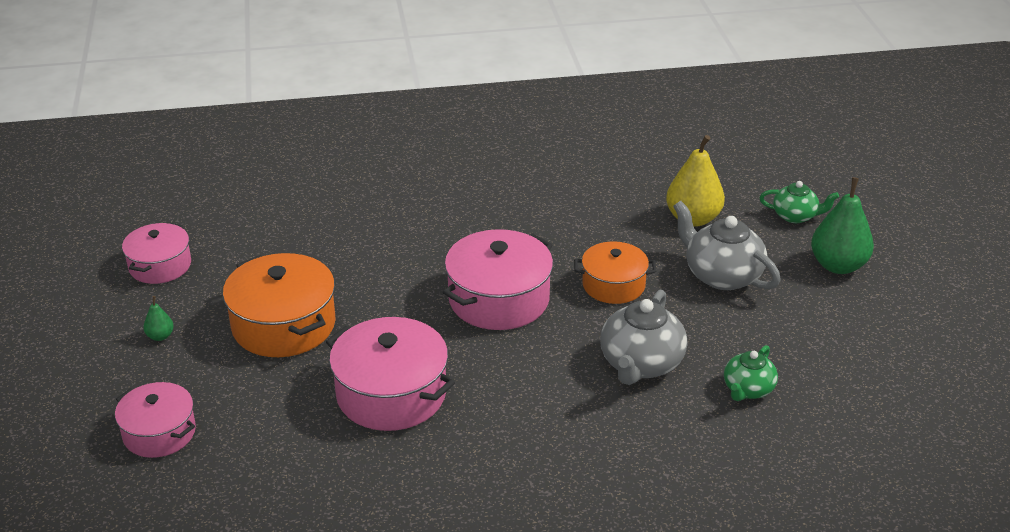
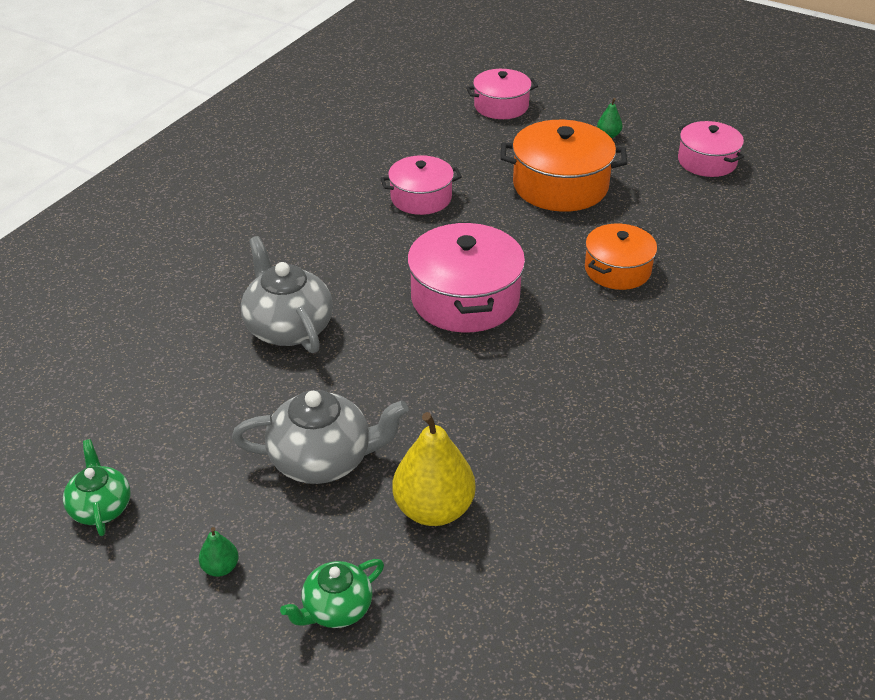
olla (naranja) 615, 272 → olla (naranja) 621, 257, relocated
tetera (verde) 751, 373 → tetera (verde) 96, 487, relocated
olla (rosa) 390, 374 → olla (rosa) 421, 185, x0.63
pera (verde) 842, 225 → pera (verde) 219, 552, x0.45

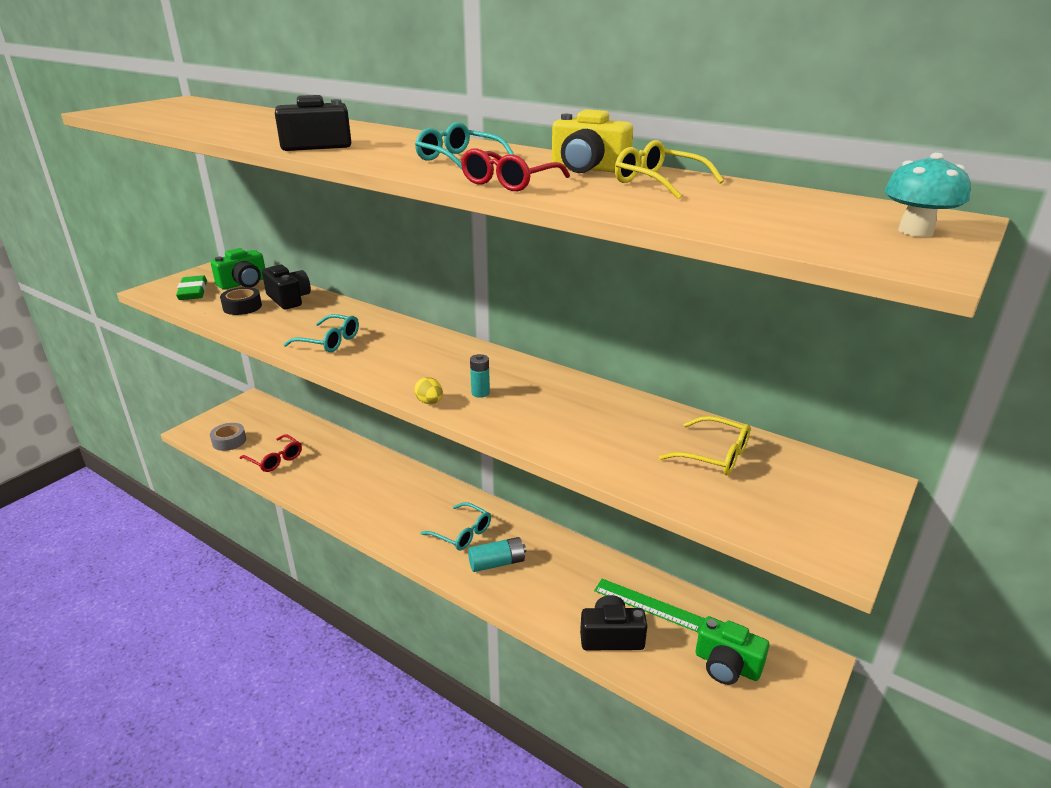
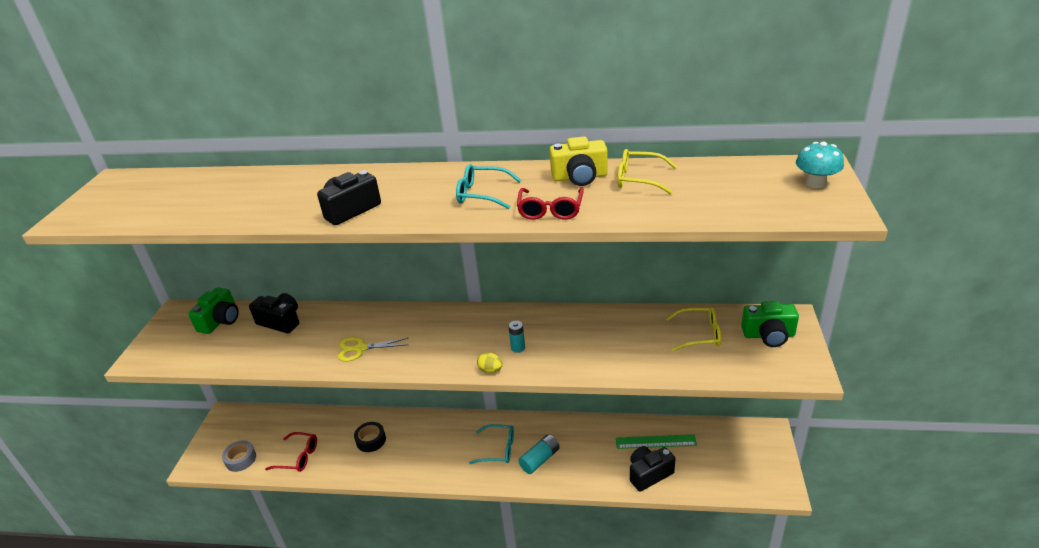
goma de borrar (verde) 191, 287 → -
cinta adhesiva (negro) 241, 301 → cinta adhesiva (negro) 370, 437, relocated
cámara (verde) 732, 650 → cámara (verde) 770, 324, relocated
gafas (turquesa) 321, 333 → tijeras (amarillo) 373, 349

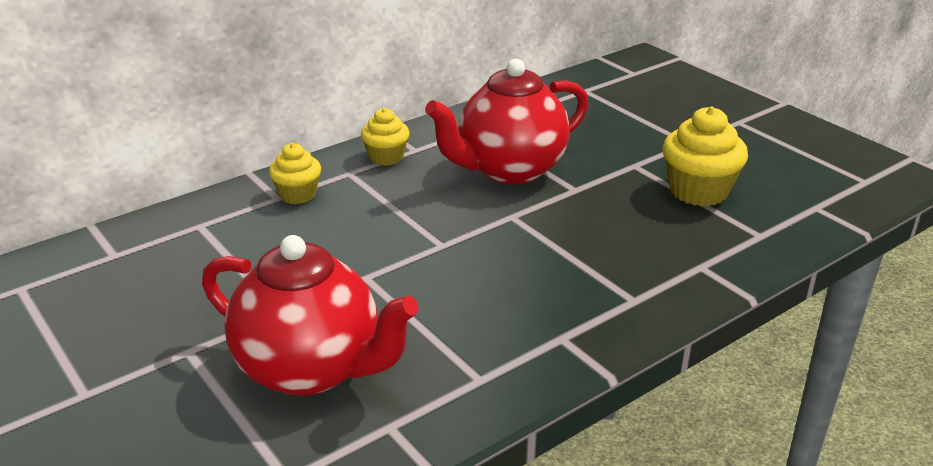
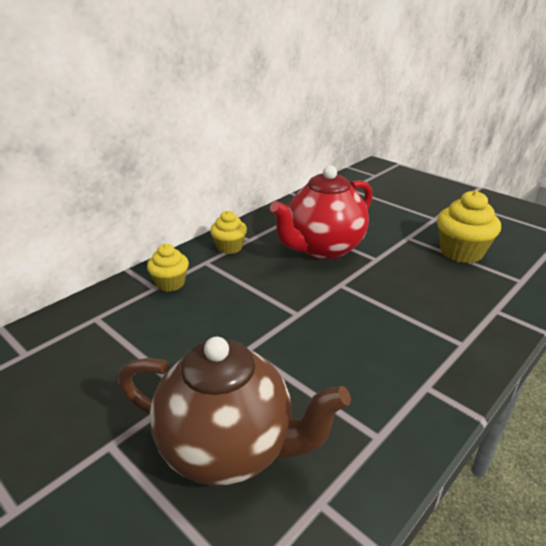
tetera (rojo) 310, 315 → tetera (marrón) 234, 411

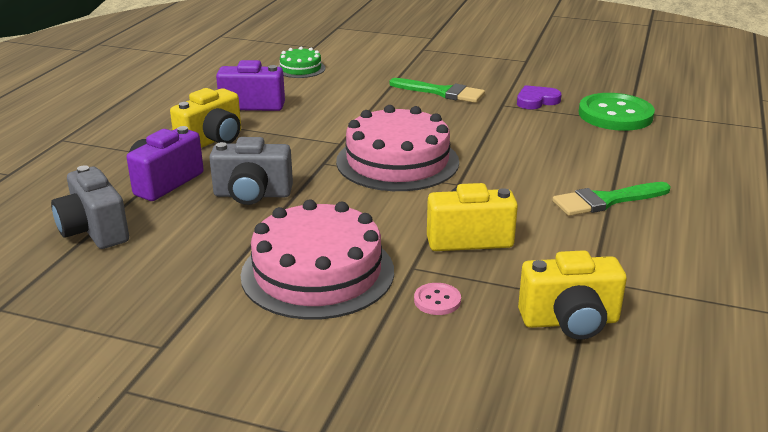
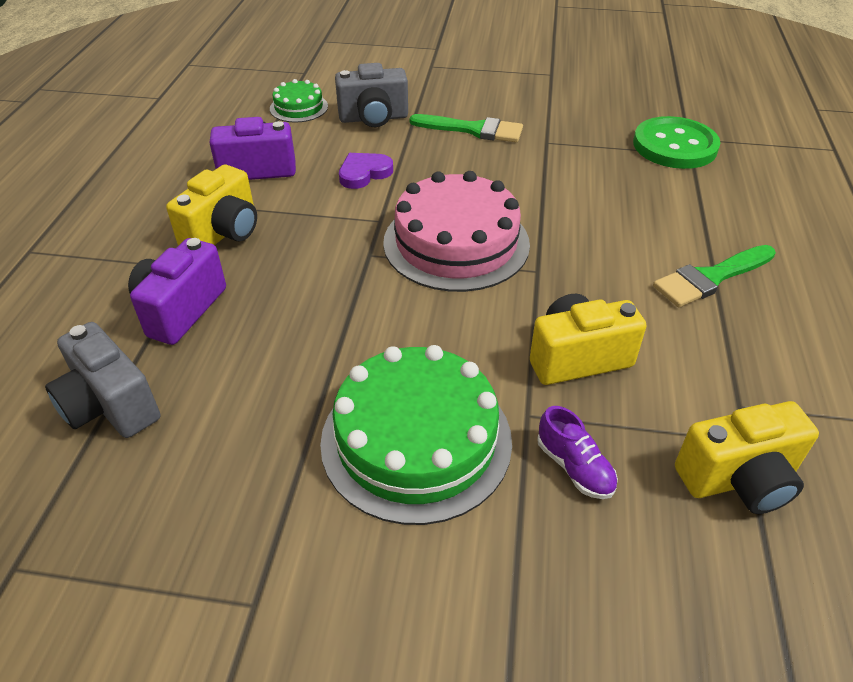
cámara (gris) 251, 171 → cámara (gris) 371, 95, relocated
corazón (morado) 539, 97 → corazón (morado) 366, 171, relocated
botón (rosa) 437, 299 → zapato (morado) 577, 452
tarta (rosa) 317, 260 → tarta (verde) 416, 435

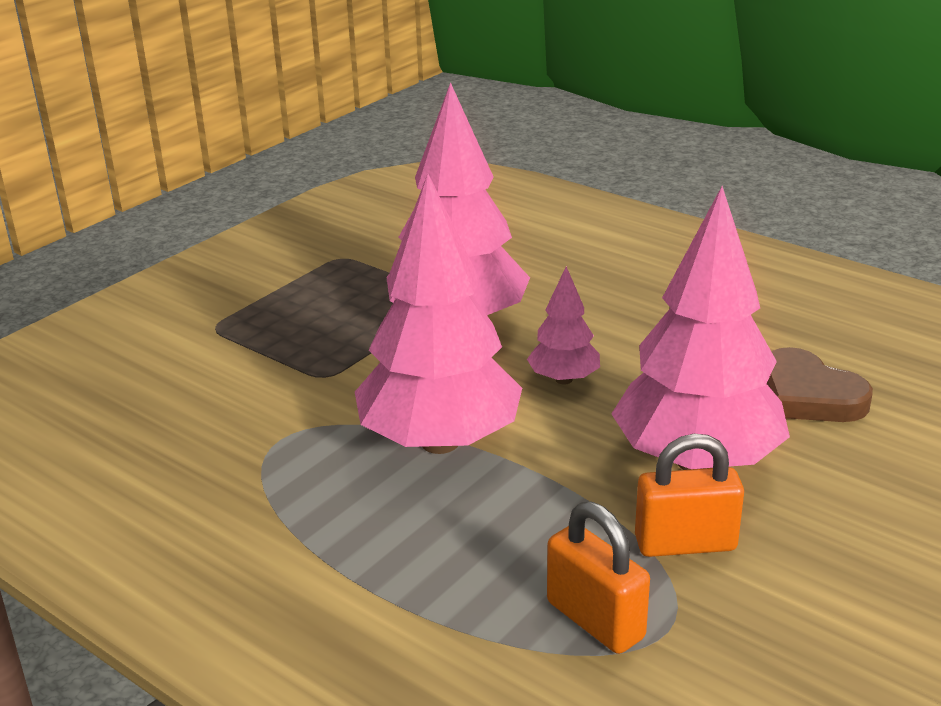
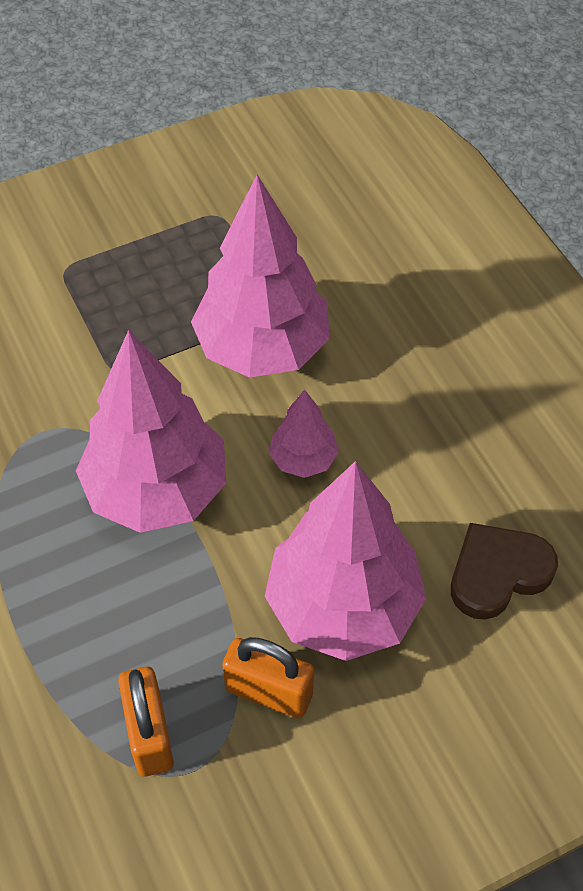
corazón (marrón) 820, 384 → corazón (marrón) 504, 571, 75 degrees clockwise

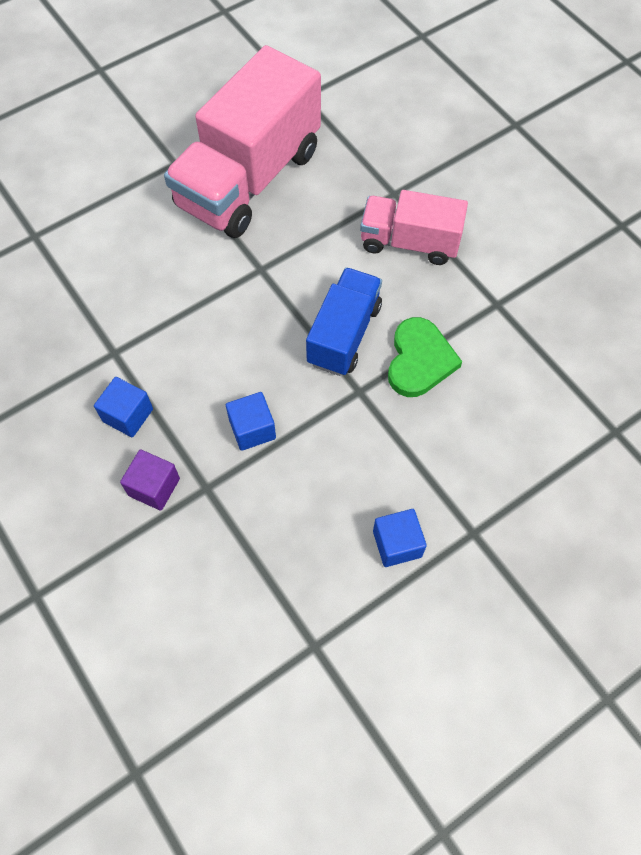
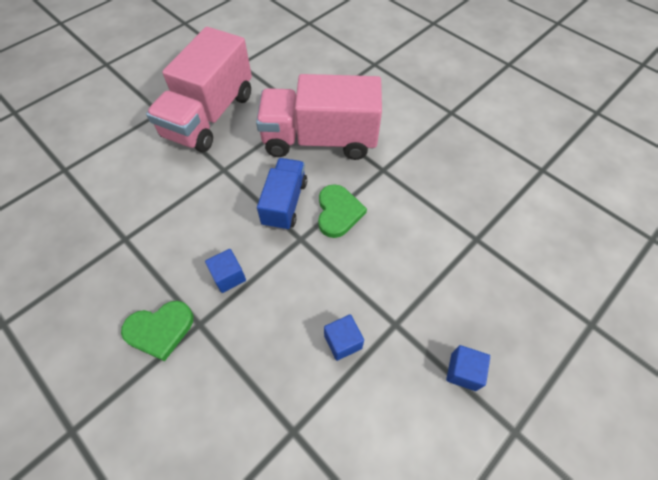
cubo (azul) 123, 407 → cubo (azul) 468, 368, relocated
cubo (morado) 150, 480 → corazón (verde) 157, 331
camión (rosa) 414, 227 → camión (rosa) 319, 117, x1.76

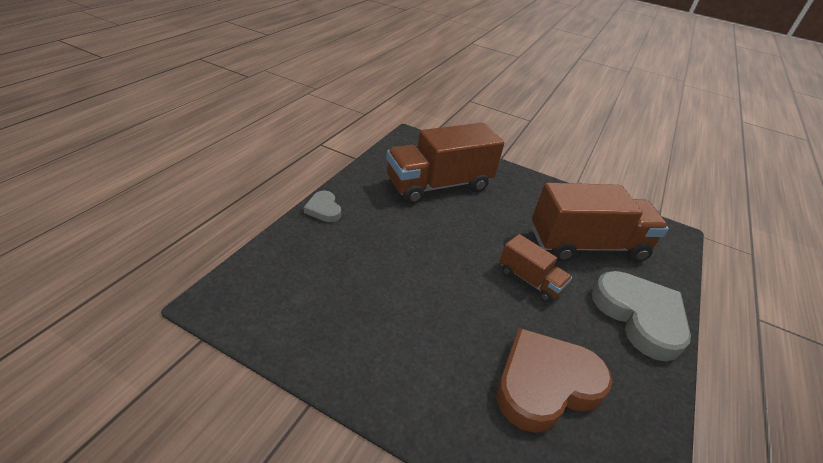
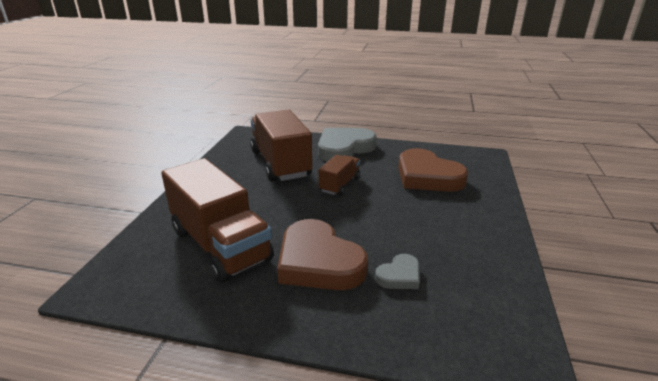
- → corazón (marrón) 322, 254
corazón (gris) 322, 206 → corazón (gris) 397, 271, relocated

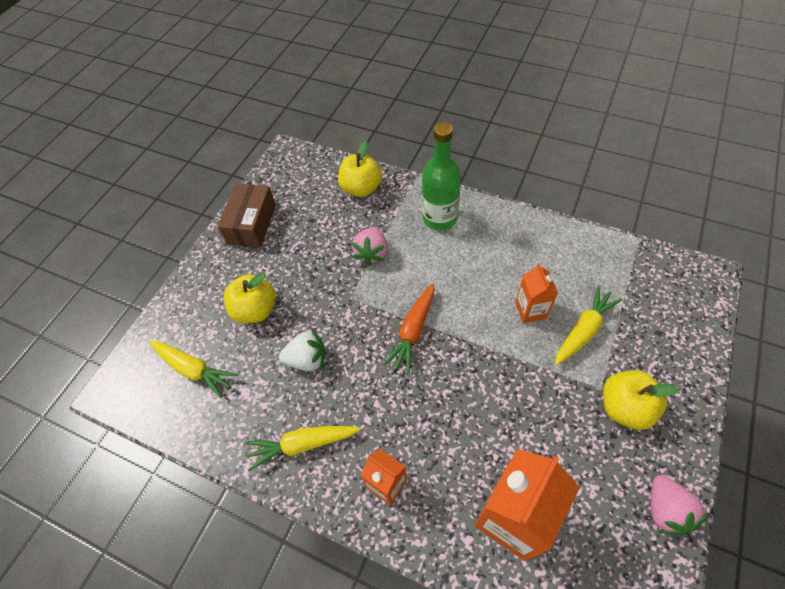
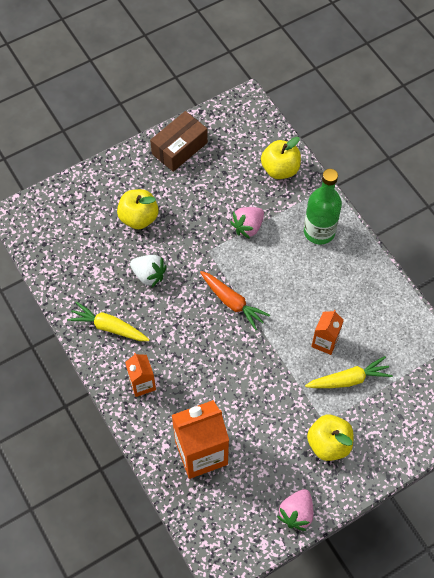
zanahoria (amarillo) 193, 369 → -
zanahoria (naranja) 408, 329 → zanahoria (naranja) 235, 300, 105 degrees counterclockwise

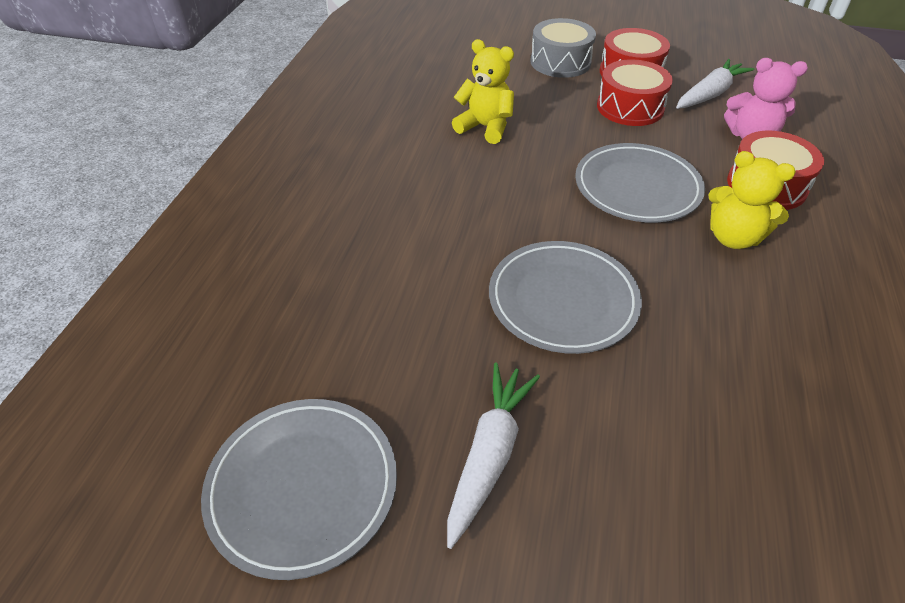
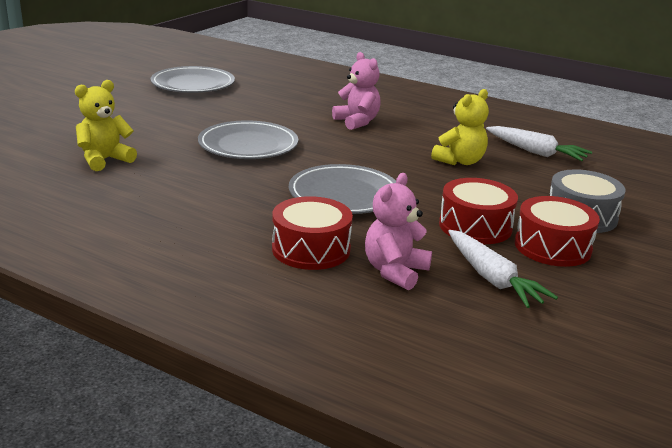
- → osito (rosa) 356, 91
zanahoria (blanco) 493, 456 → zanahoria (blanco) 539, 143, relocated
osito (amarillo) 752, 200 → osito (amarillo) 106, 125, relocated

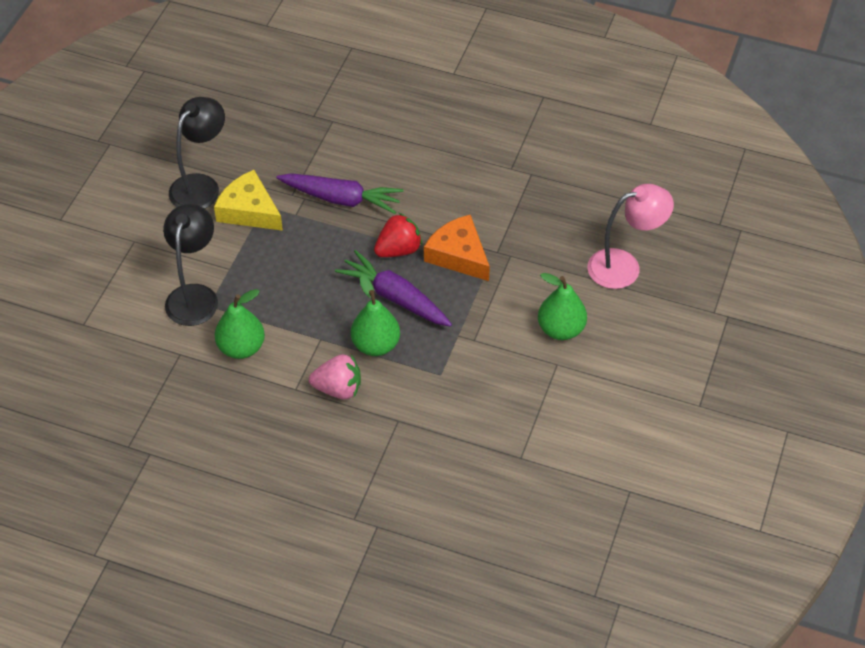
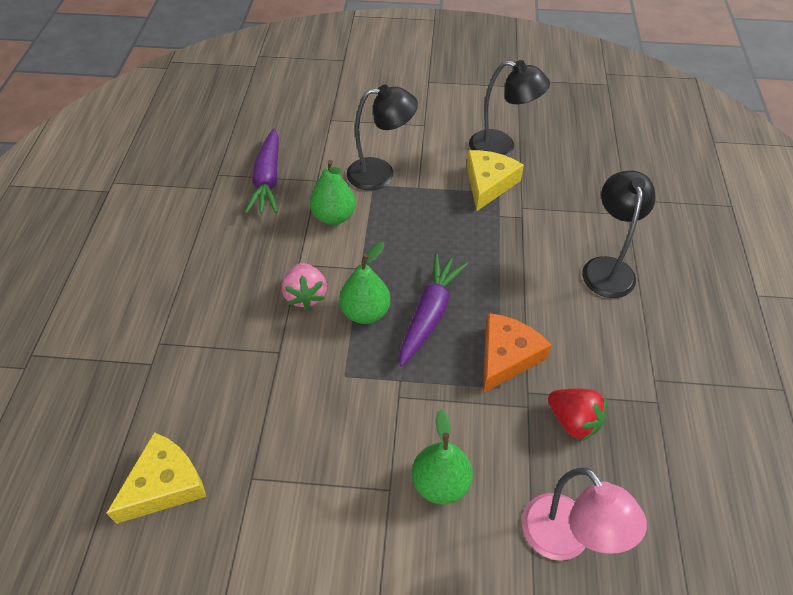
- → queso (amarillo) 156, 478
- → lámpara (negro) 619, 234
zanahoria (morado) 340, 193 → zanahoria (morado) 262, 171, relocated
fresa (rojo) 398, 235 → fresa (rojo) 577, 415, relocated

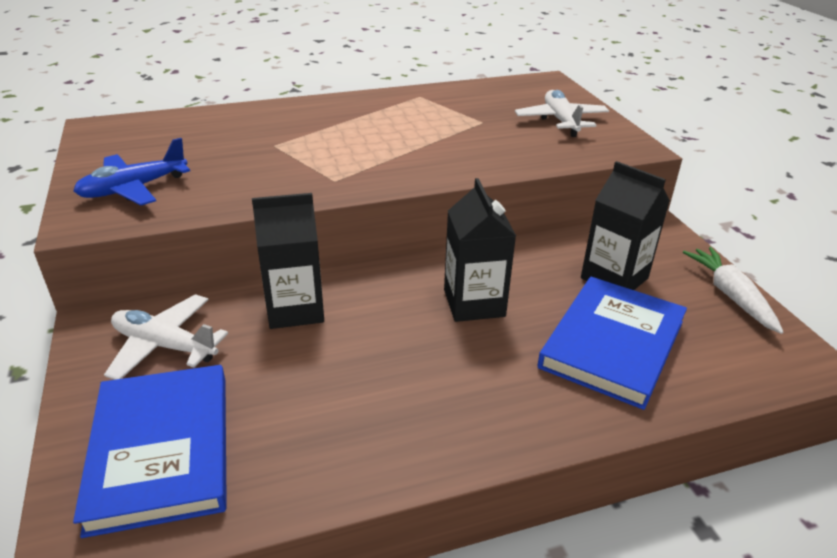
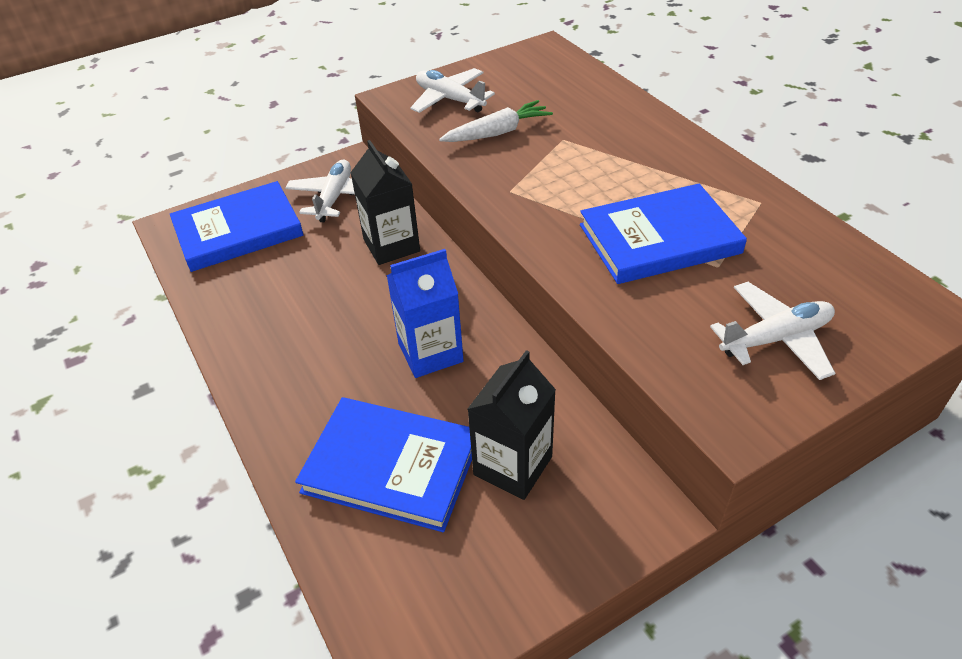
- → libro (azul) 663, 234
zanahoria (blanco) 733, 290 → zanahoria (blanco) 496, 121, relocated
avión (azul) 131, 171 → avión (blanco) 452, 90
cartón de leche (negro) 480, 250 → cartón de leche (azul) 425, 313

